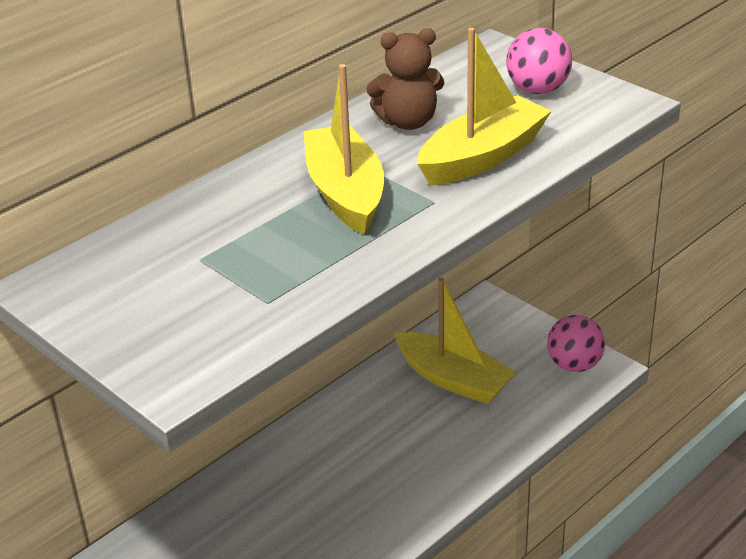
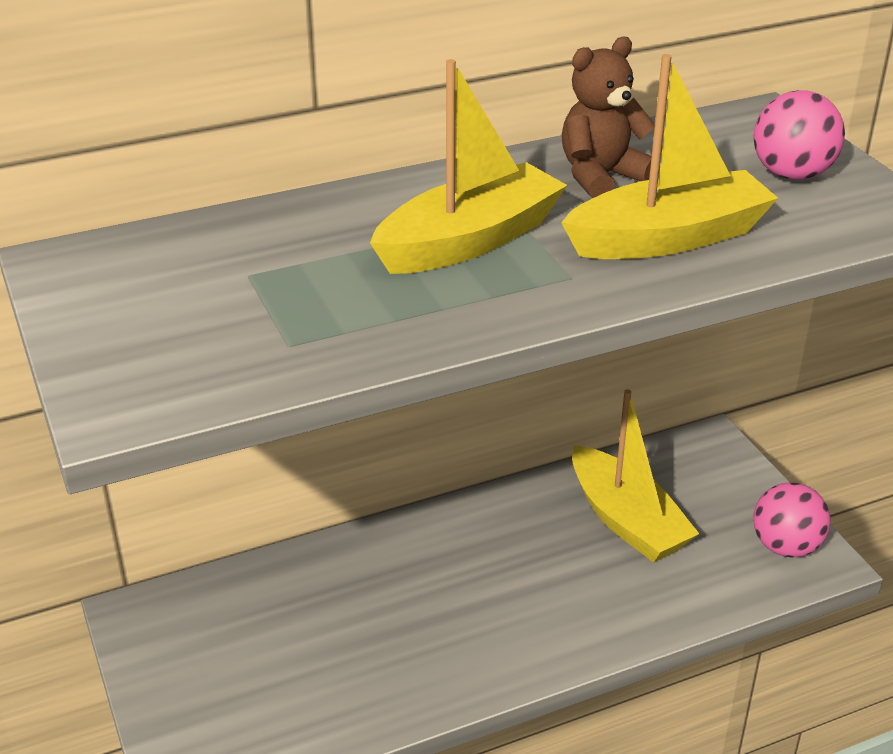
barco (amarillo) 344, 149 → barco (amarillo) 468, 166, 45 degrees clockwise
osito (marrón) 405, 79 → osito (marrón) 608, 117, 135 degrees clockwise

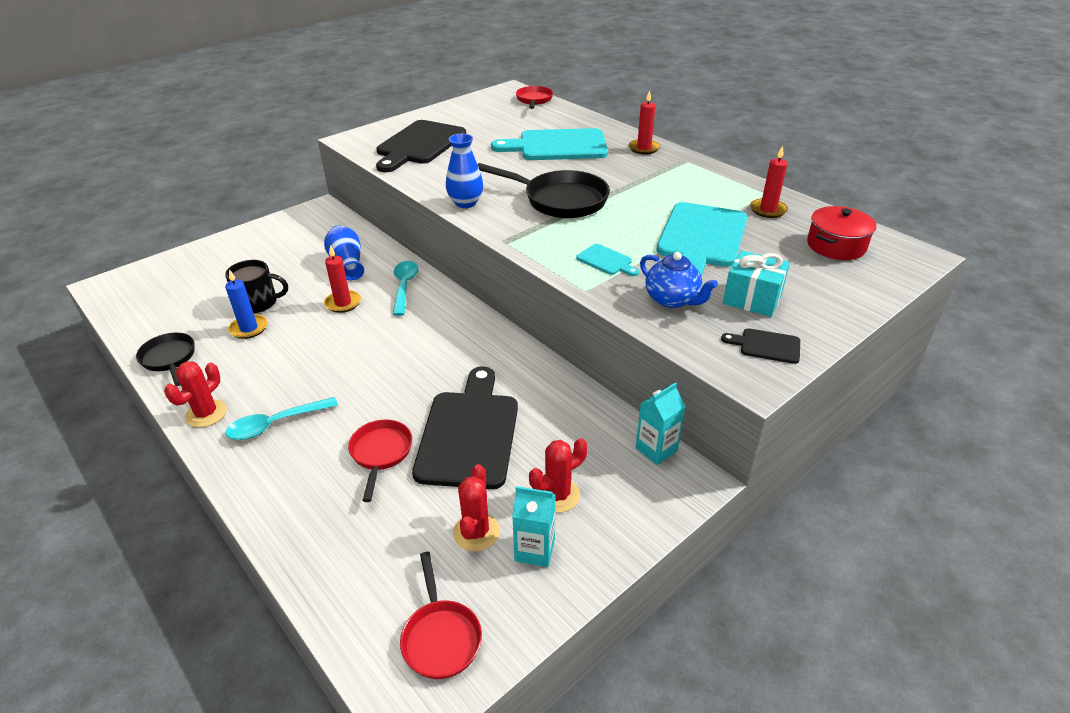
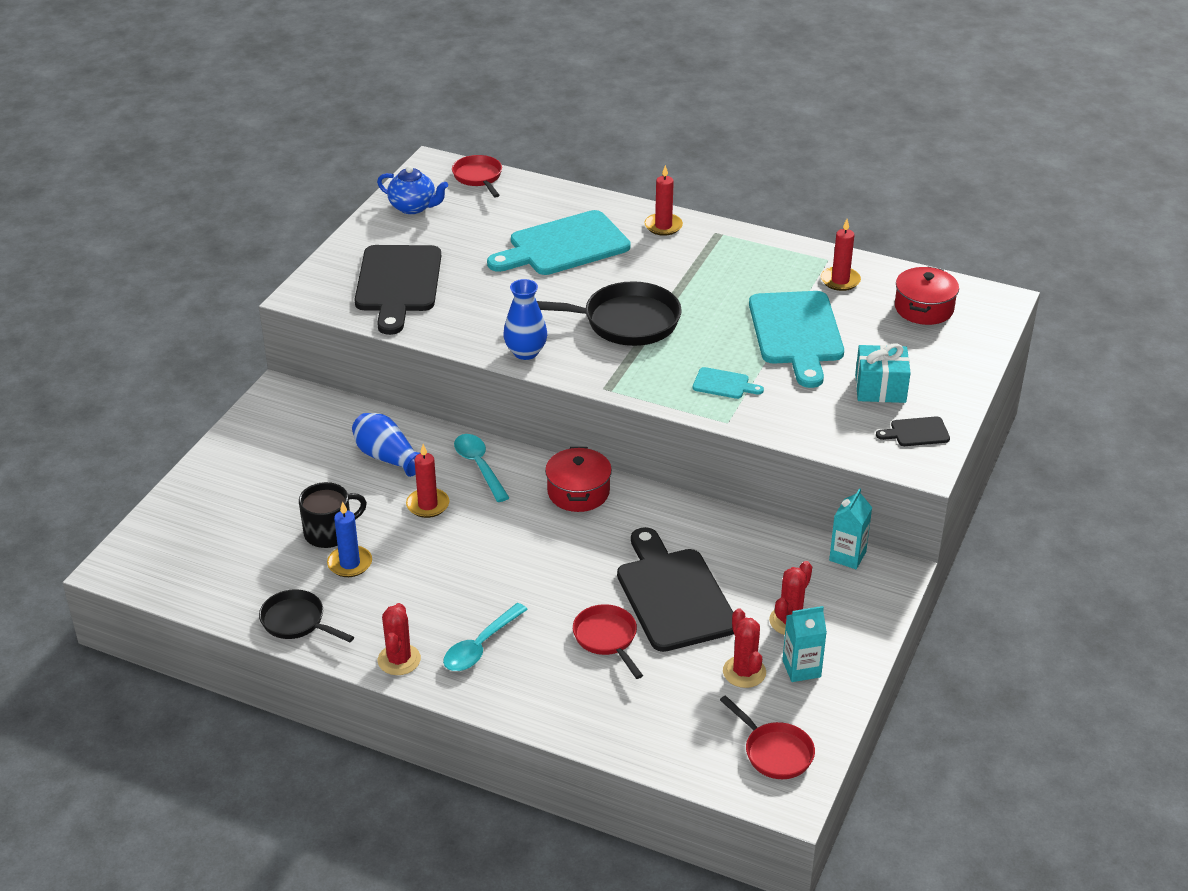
- → olla (rojo) 578, 479
tetera (azul) 679, 280 → tetera (azul) 412, 190, relocated

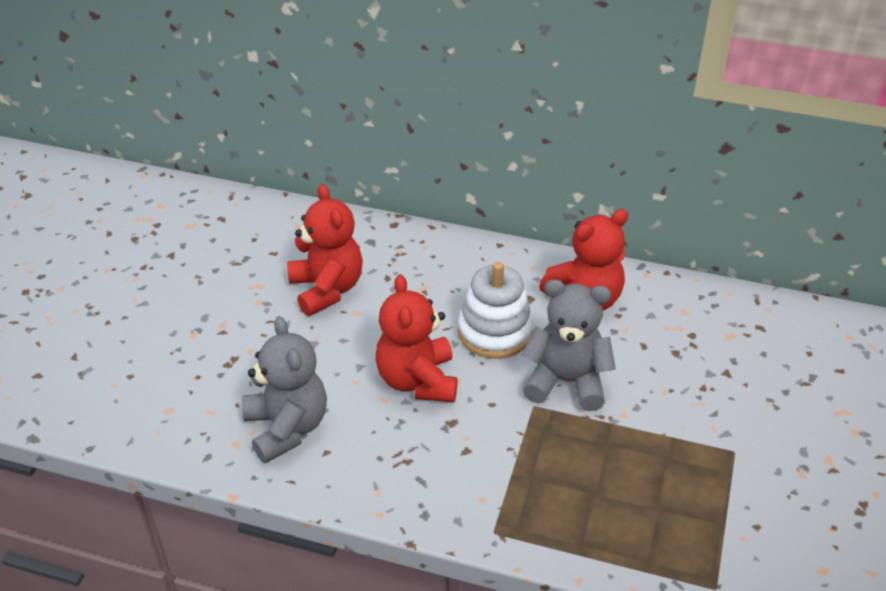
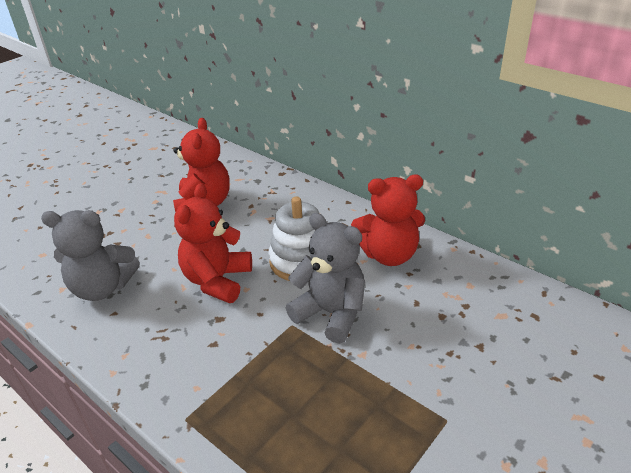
osito (gris) 284, 389 → osito (gris) 90, 255, 90 degrees clockwise

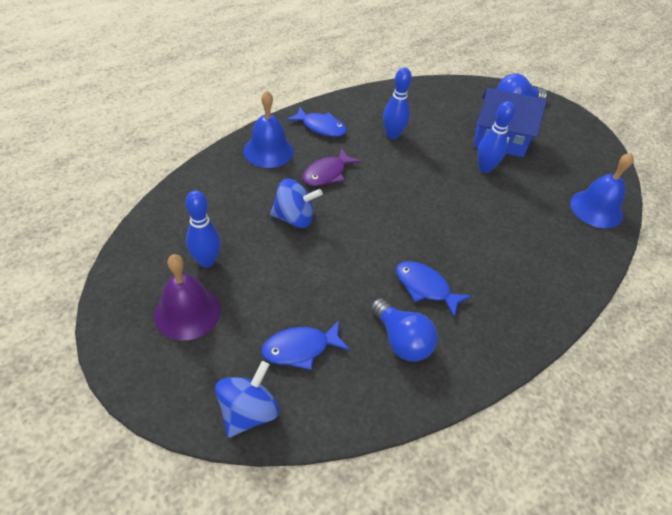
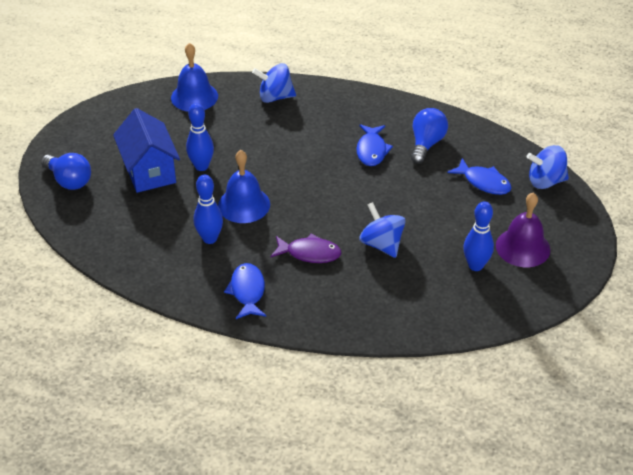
- → peonza (azul) 274, 83
campana (azul) 269, 129 → campana (azul) 244, 186, relocated

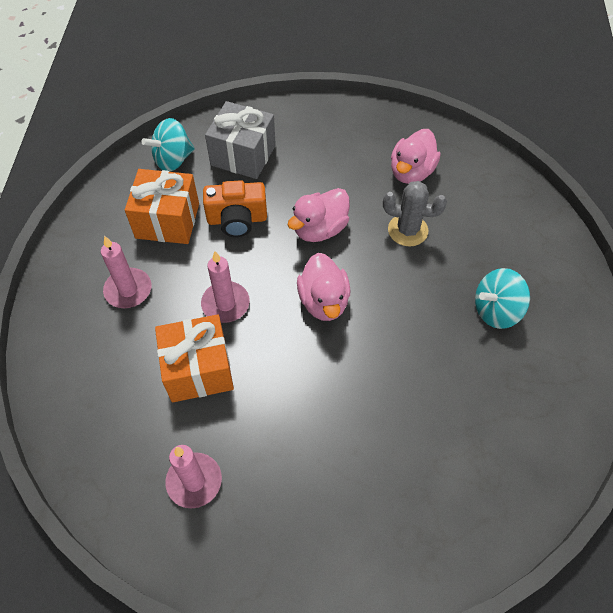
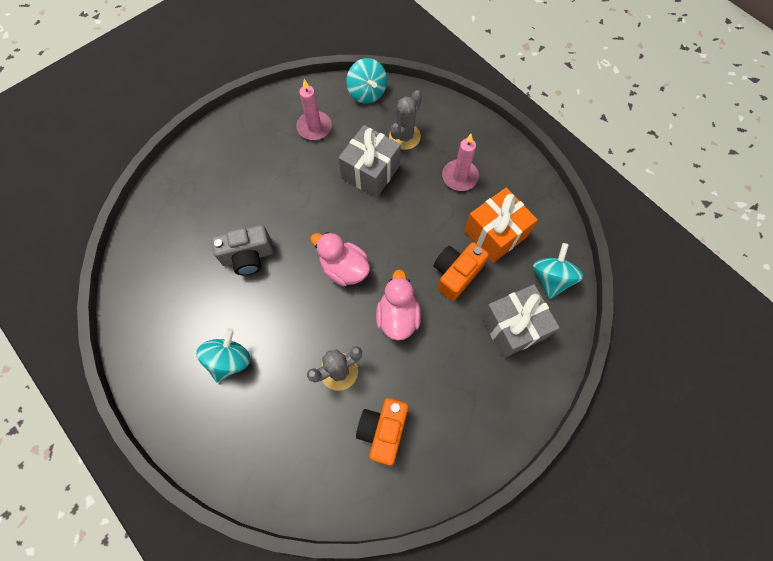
vela (rosa) 225, 287 → -
- → cámara (gris) 242, 250
- → peonza (turquesa) 366, 81
- → cactus (gris) 405, 120
pato (rosa) 415, 156 → cámara (naranja) 382, 431
regalo (naranja) 194, 358 → regalo (gris) 369, 161

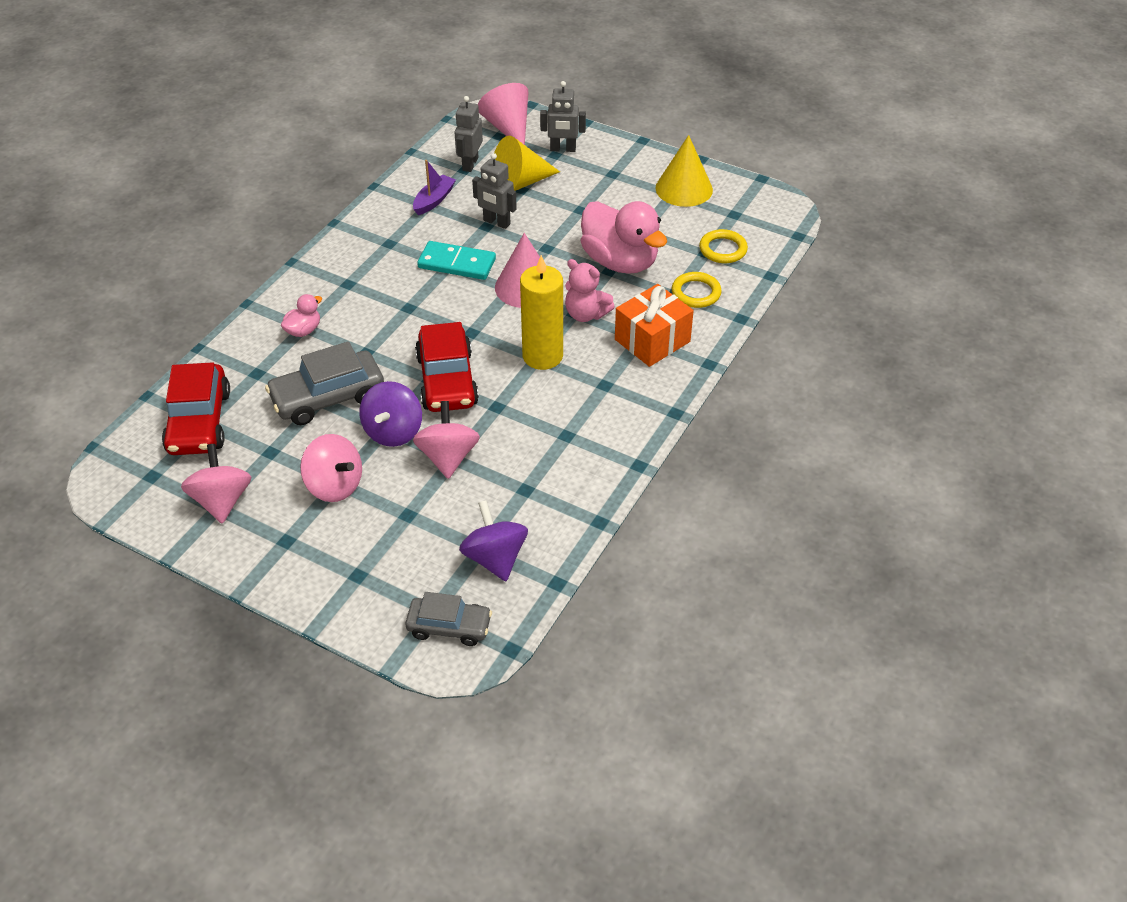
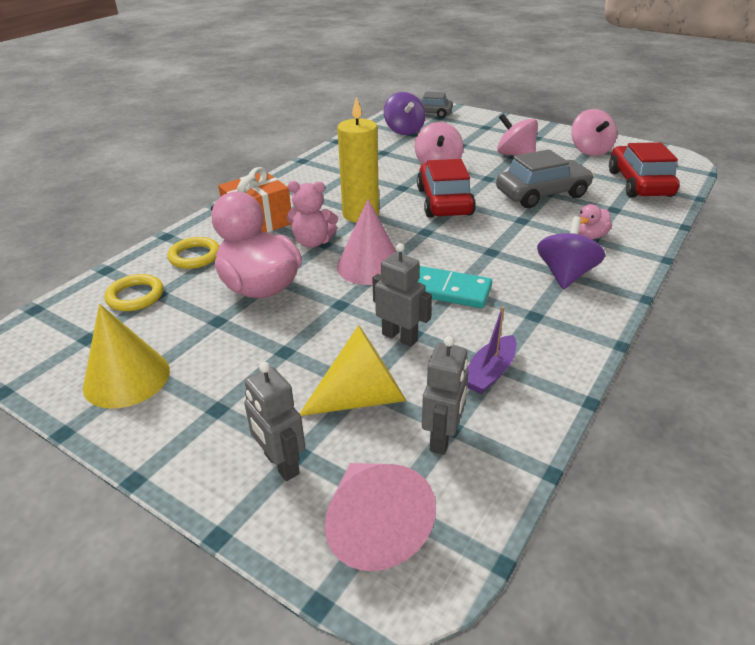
peonza (morado) 391, 414 → peonza (morado) 571, 252, relocated
robot (gris) 563, 116 → robot (gris) 274, 421, 135 degrees counterclockwise
osito (rosa) 590, 290 → osito (rosa) 312, 214, 150 degrees clockwise

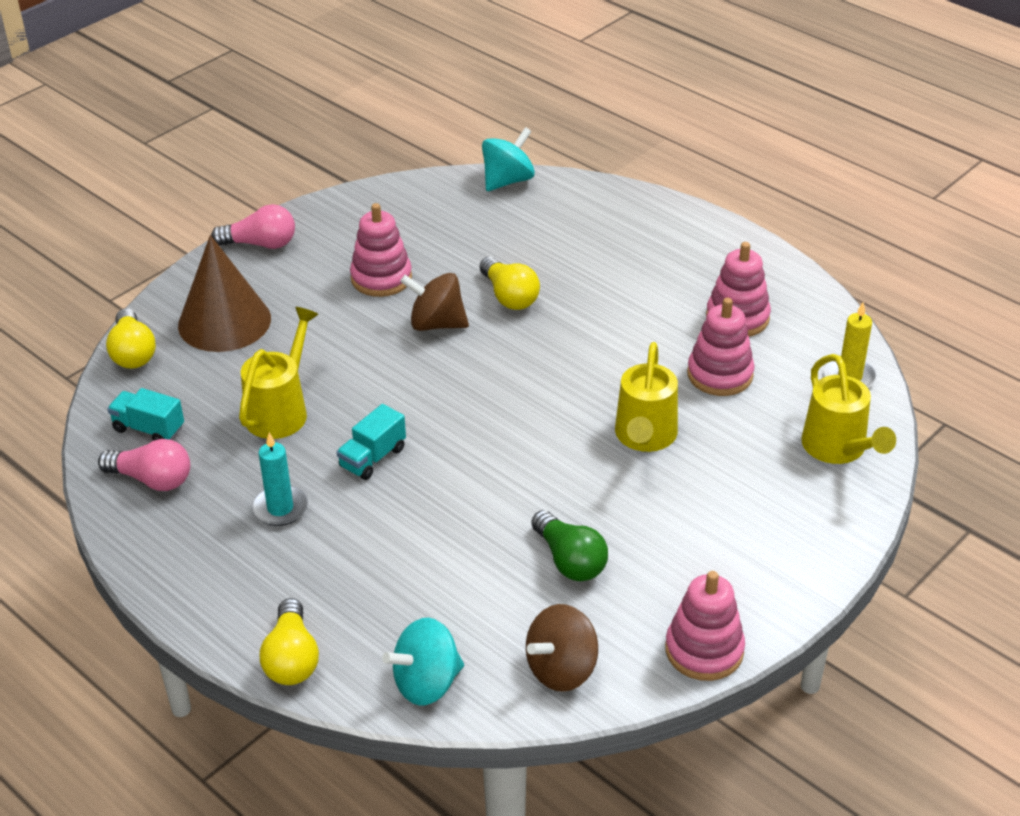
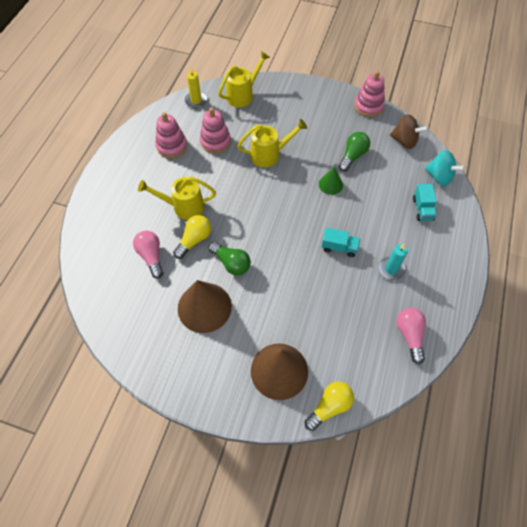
bombilla (amarillo) 289, 641 → -
peonza (turquesa) 508, 159 → -
- → cono (verde) 331, 181
camión (turquesa) 145, 414 → camión (turquesa) 425, 202, relocated
bombilla (rosa) 253, 226 → bombilla (rosa) 148, 255, relocated
regadera (amarillo) 279, 373 → regadera (amarillo) 177, 198, relocated
juguete apilable (rosa) 381, 250 → cono (marrón) 205, 306
peonza (marrón) 434, 302 → bombilla (verde) 229, 259

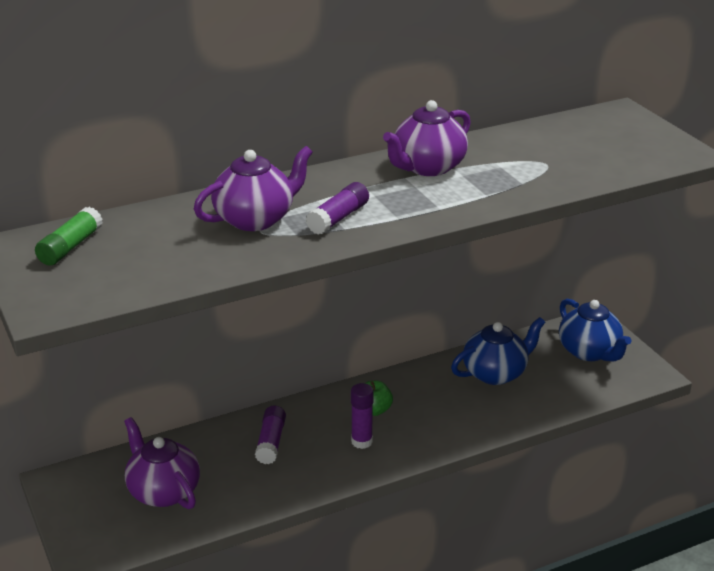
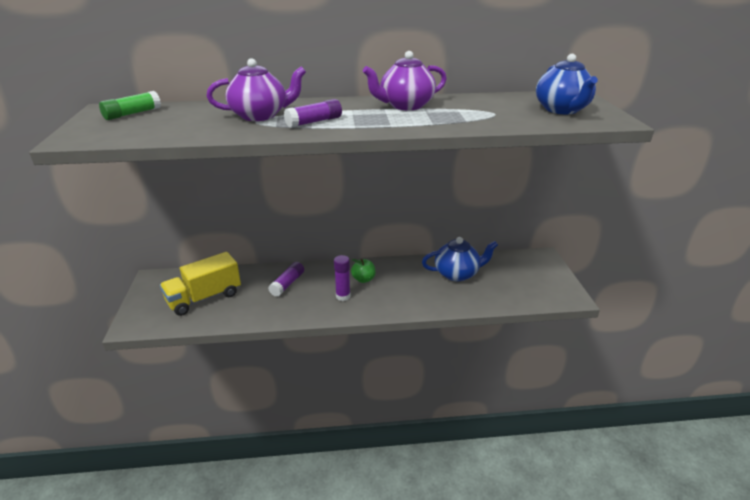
tetera (azul) 595, 330 → tetera (azul) 567, 84, relocated
tetera (morado) 162, 463 → camión (amarillo) 200, 284

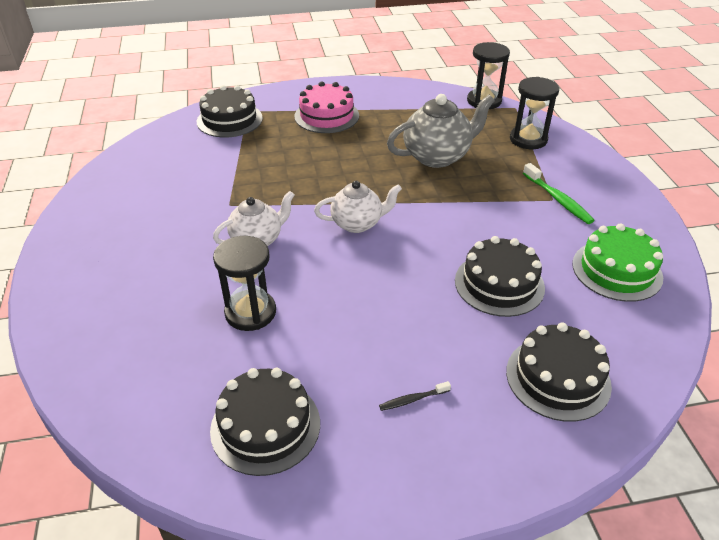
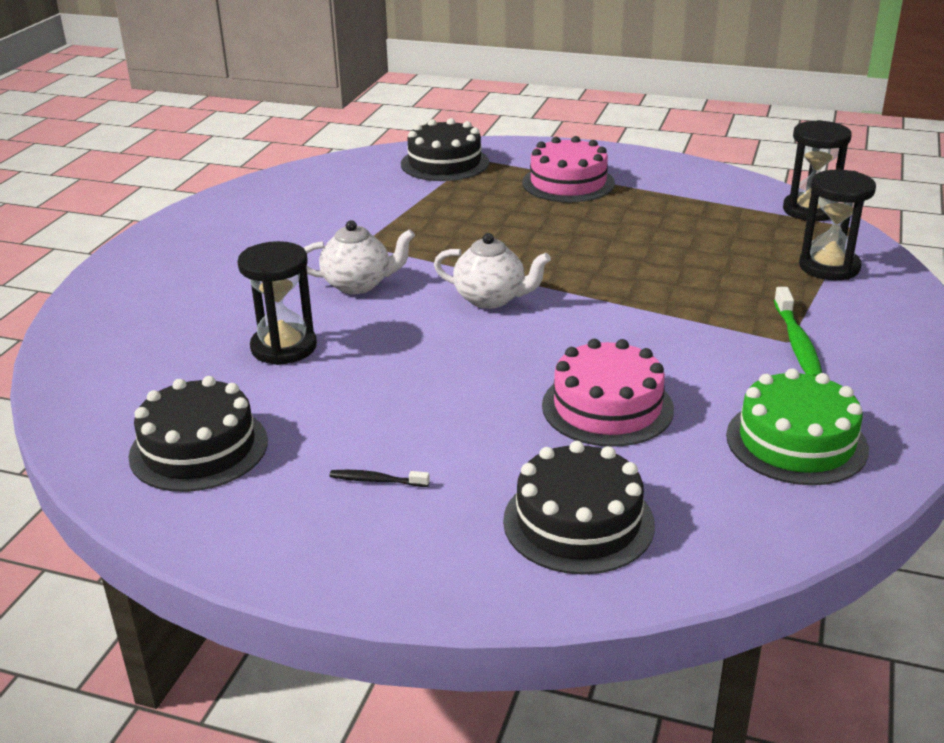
tetera (gris) 441, 131 → -
tarta (negro) 500, 276 → tarta (rosa) 608, 393

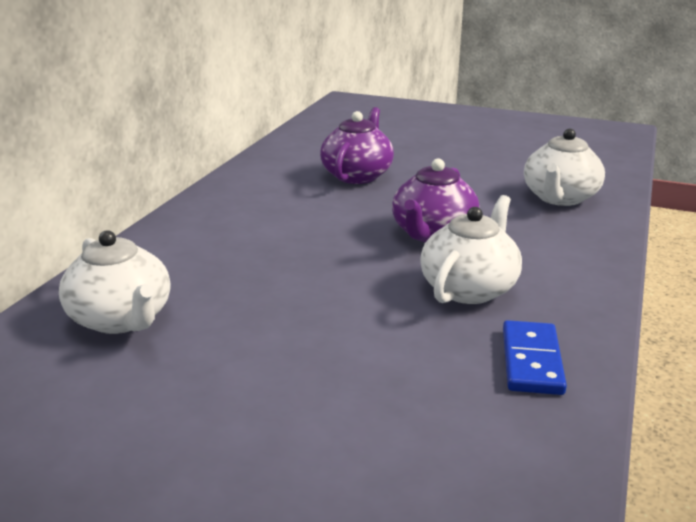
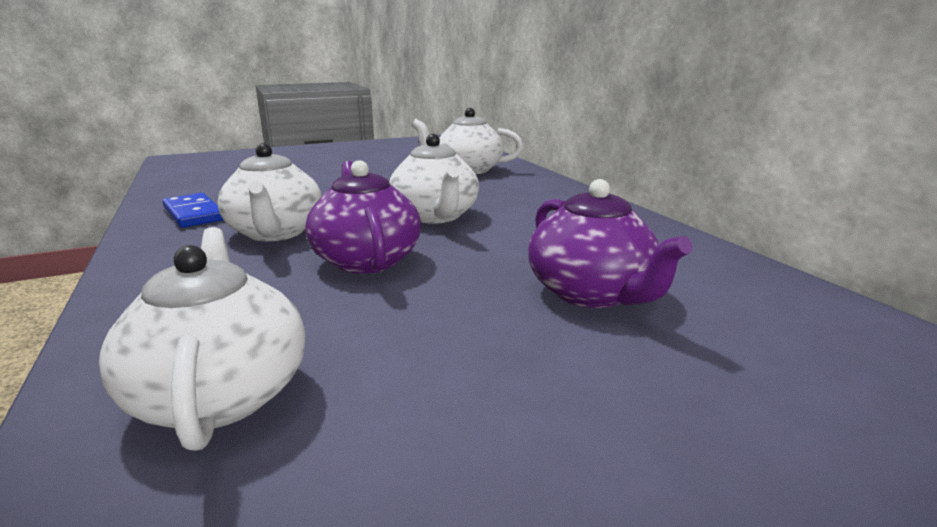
- → tetera (blanco) 434, 179

